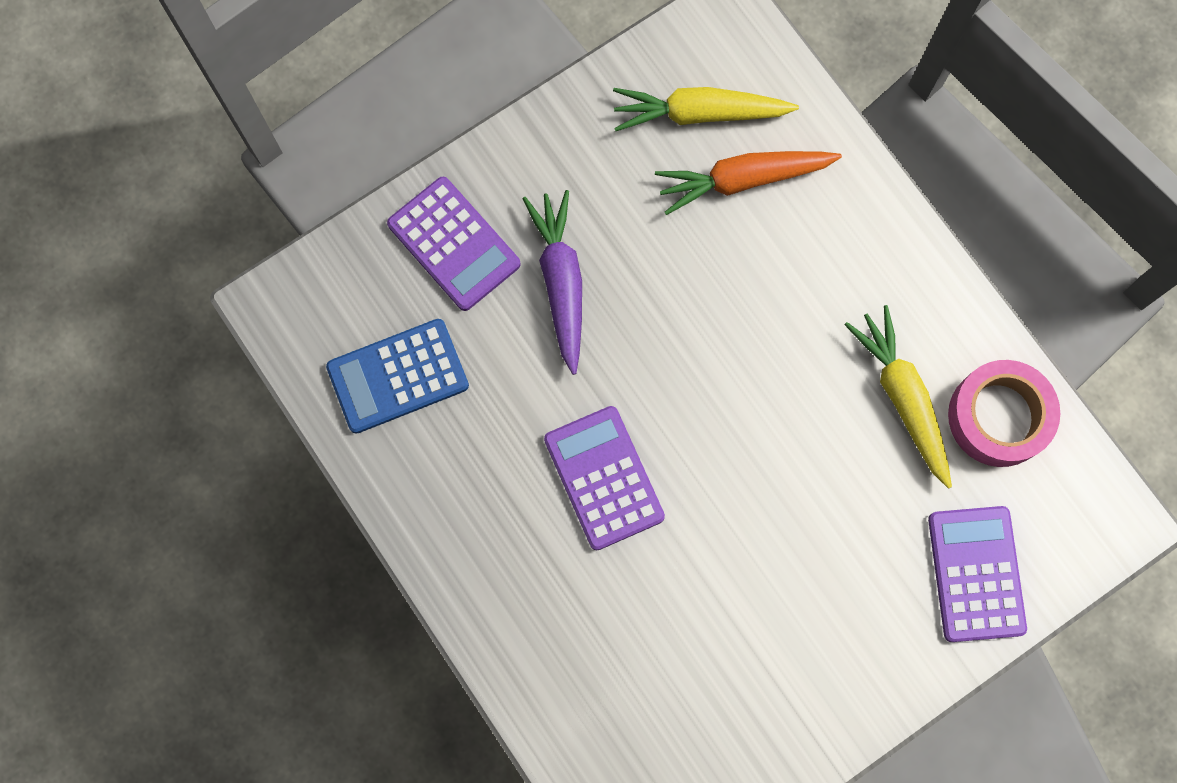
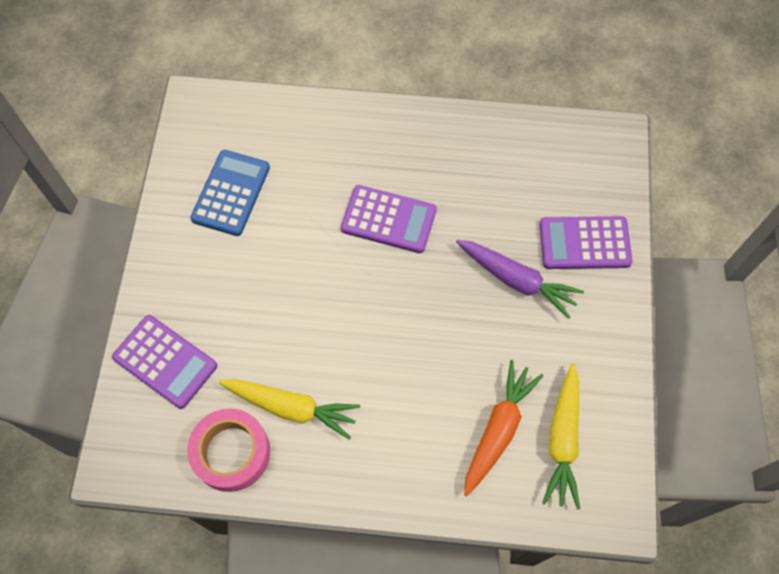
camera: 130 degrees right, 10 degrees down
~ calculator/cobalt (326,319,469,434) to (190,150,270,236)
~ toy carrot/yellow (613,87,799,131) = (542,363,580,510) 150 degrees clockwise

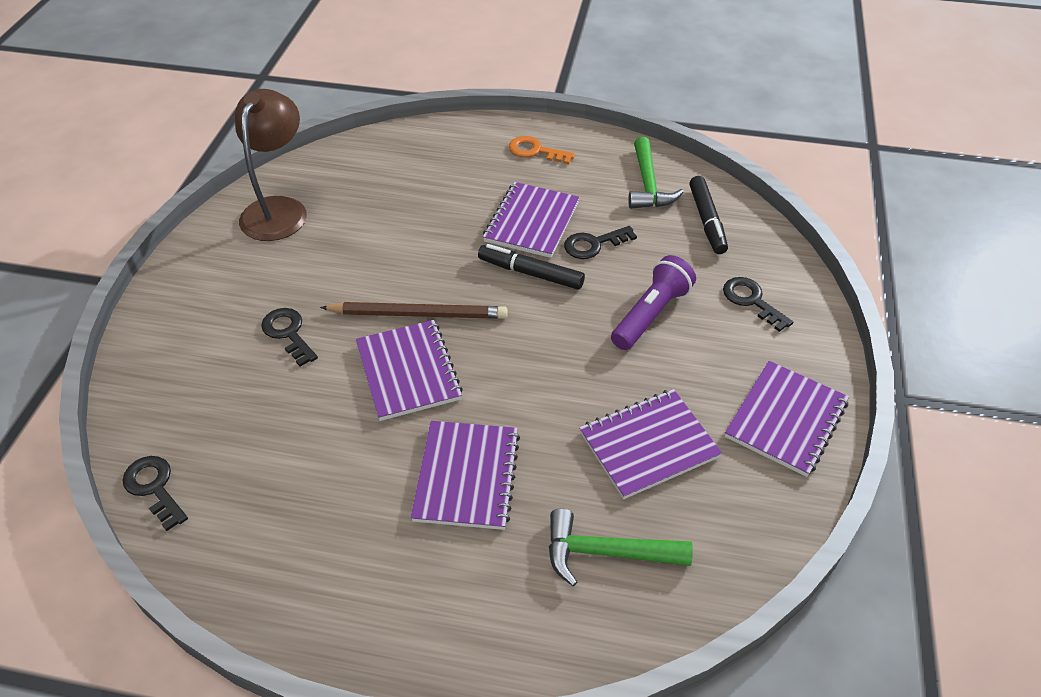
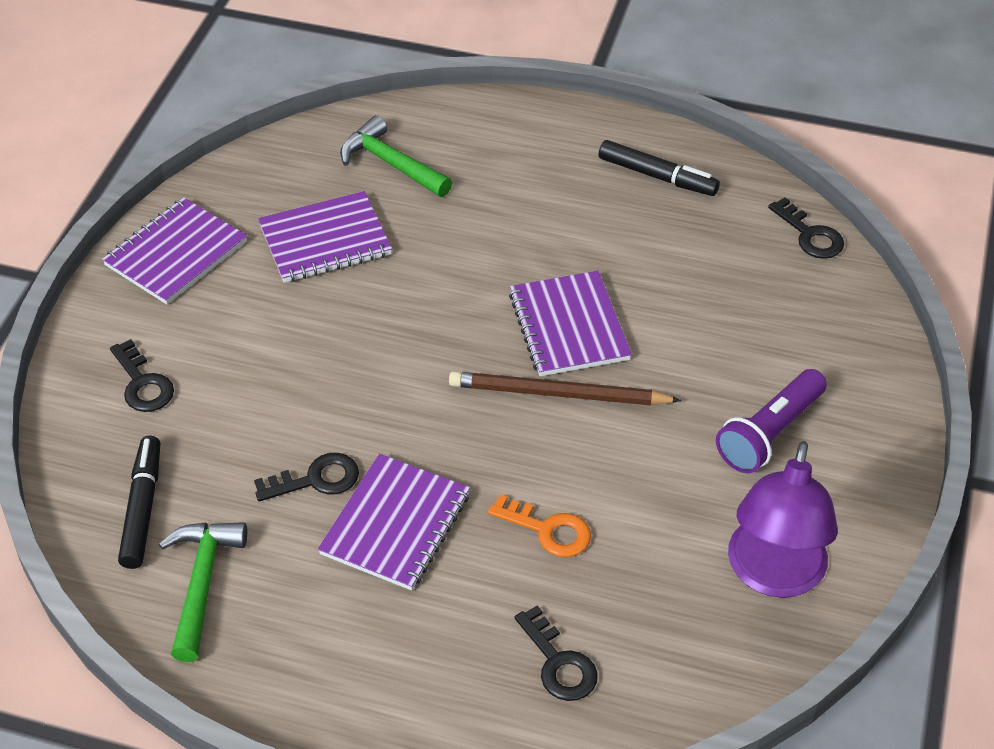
camera: 175 degrees left, 0 degrees up
~ lamp/dark brown (235,89,307,241) to lamp/violet (728,441,838,598)
~ key/black (261,308,318,367) to (515,605,598,701)
- exercise book/violet (410,421,520,530)
~ marker/black (478,244,585,290) to (599,140,720,196)
~ key/orange-coloured (509,136,575,164) to (488,494,591,557)
~ hammer/emerald (549,508,693,587) = (340,115,452,197) 150 degrees counterclockwise
~ pocket torch/violet (611,255,696,350) to (716,369,827,473)

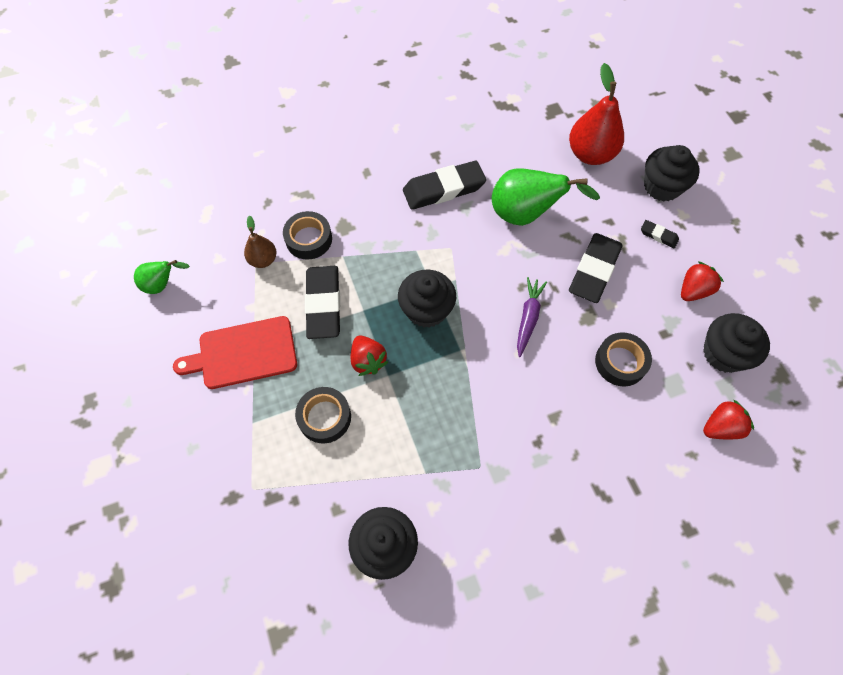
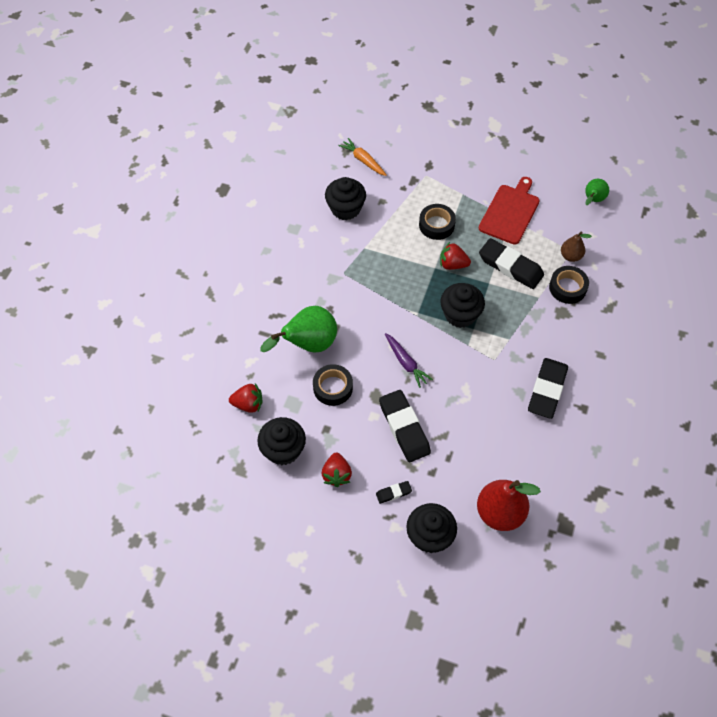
camera: 130 degrees right, 5 degrees down
~ pear fruit/emerald (492,168,600,226) to (260,306,337,353)
~ strawberry/red (703,399,754,439) = (229,384,262,413) 105 degrees counterclockwise
+ toy carrot/orange-coloured (338,138,387,176)

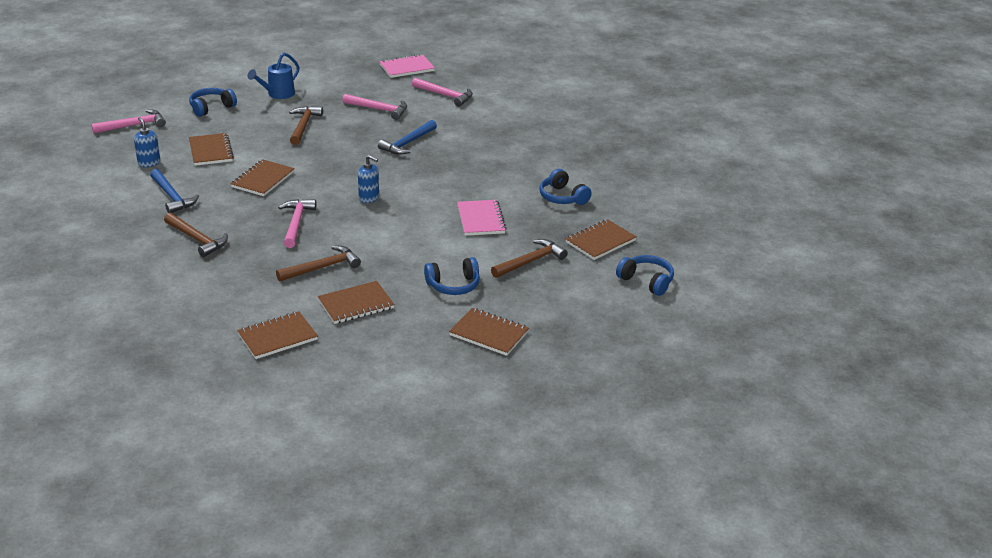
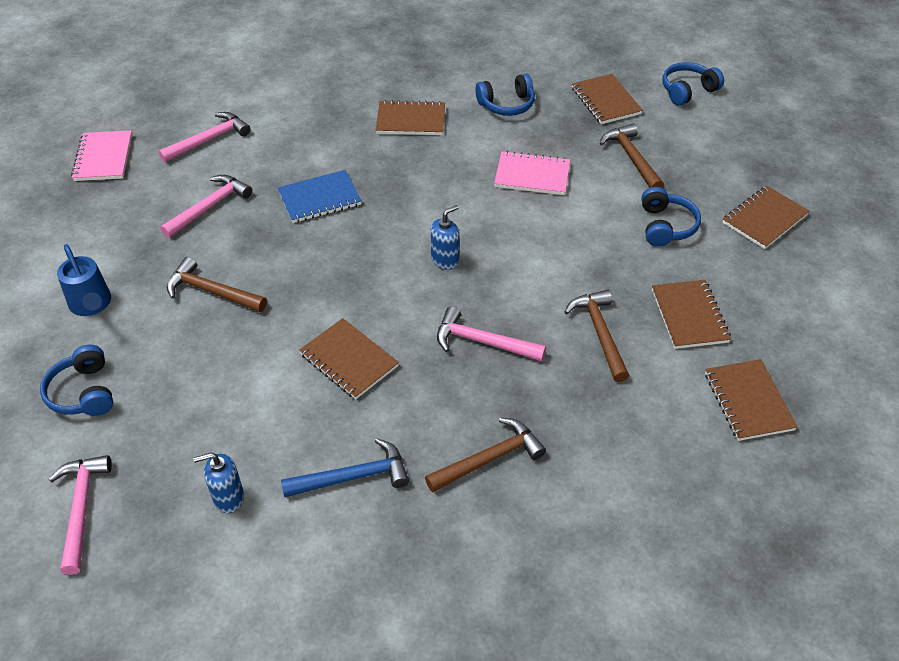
camera: 70 degrees left, 15 degrees up
~ exercise book/dark brown (189,133,234,166) to (376,100,445,135)
~ hammer/cobalt (378,120,437,155) to exercise book/cobalt (278,170,362,223)

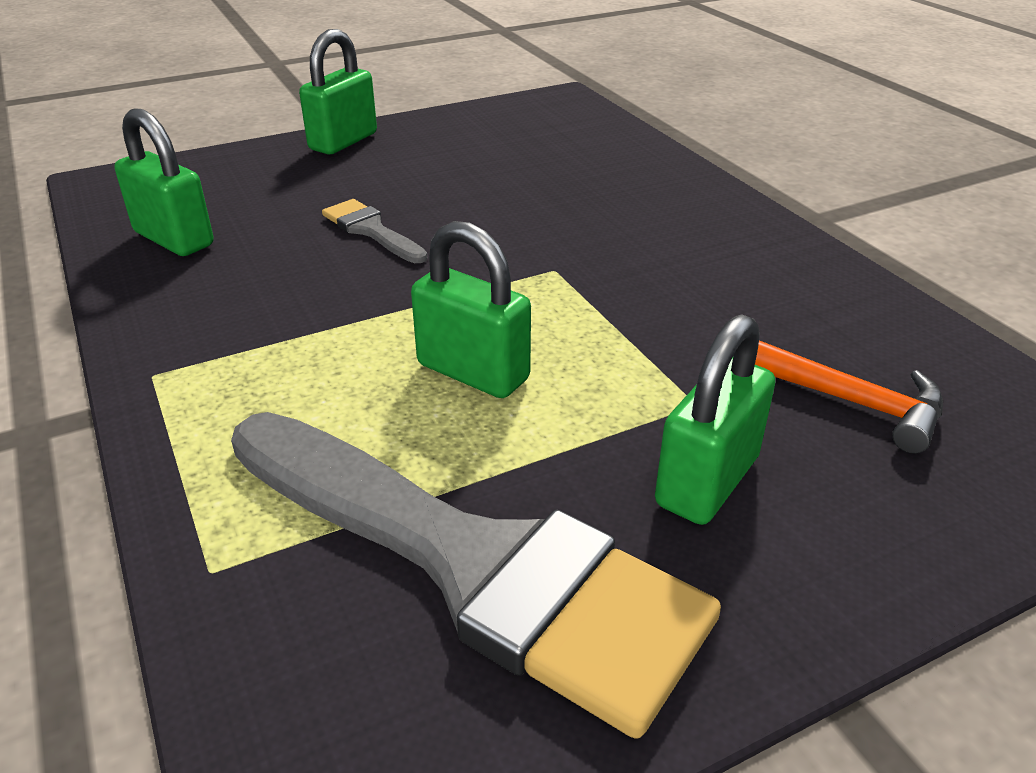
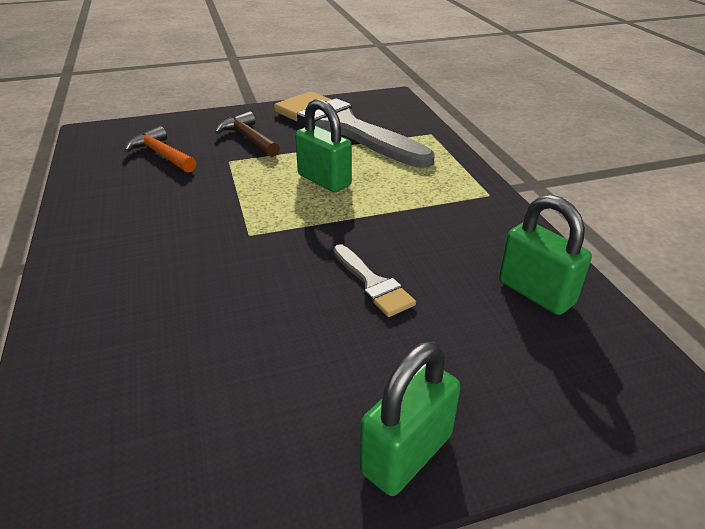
camera: 170 degrees left, 0 degrees up
~ small lock/emerald (655,314,775,525) to hammer/dark brown (215,111,280,157)

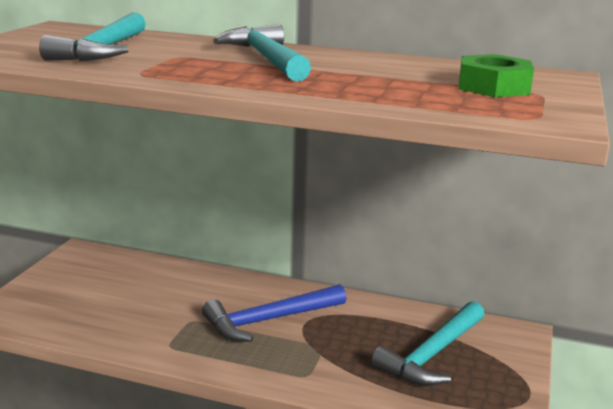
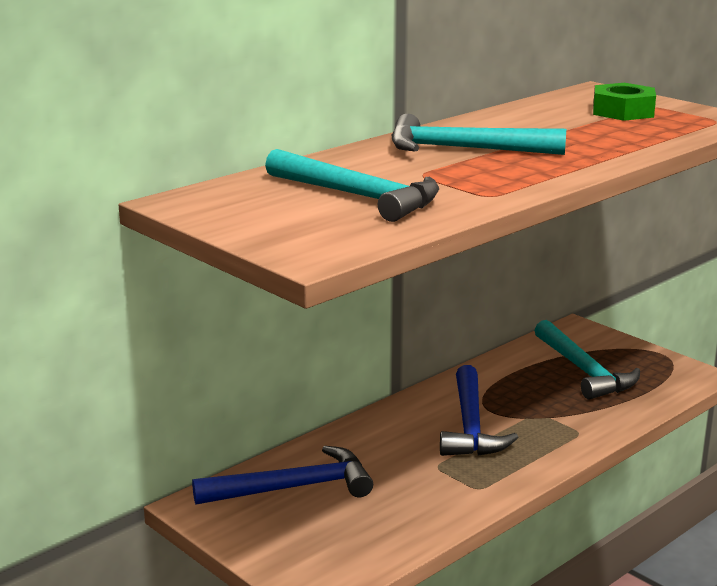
camera: 60 degrees left, 0 degrees up
+ hammer/cobalt (192,446,373,505)

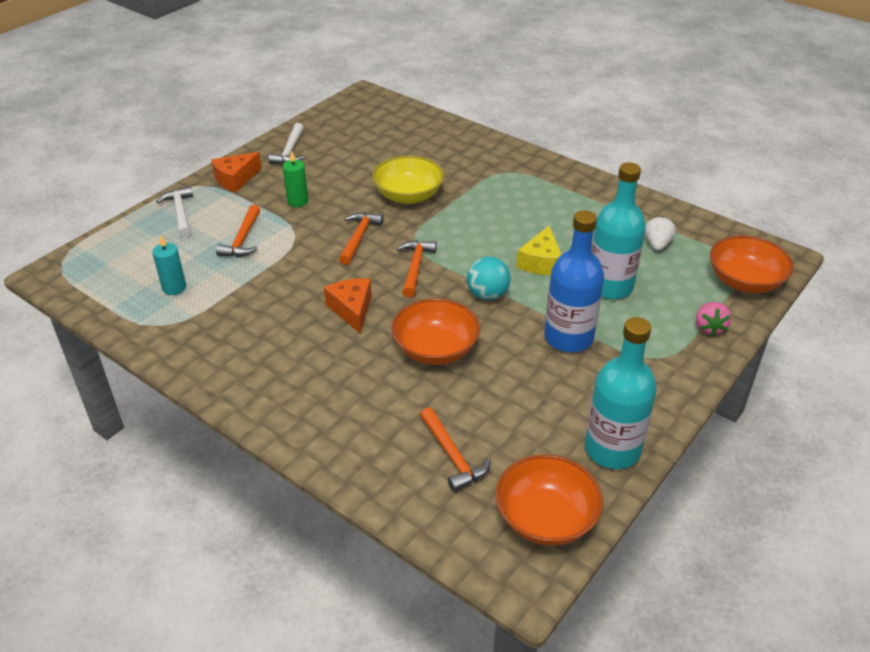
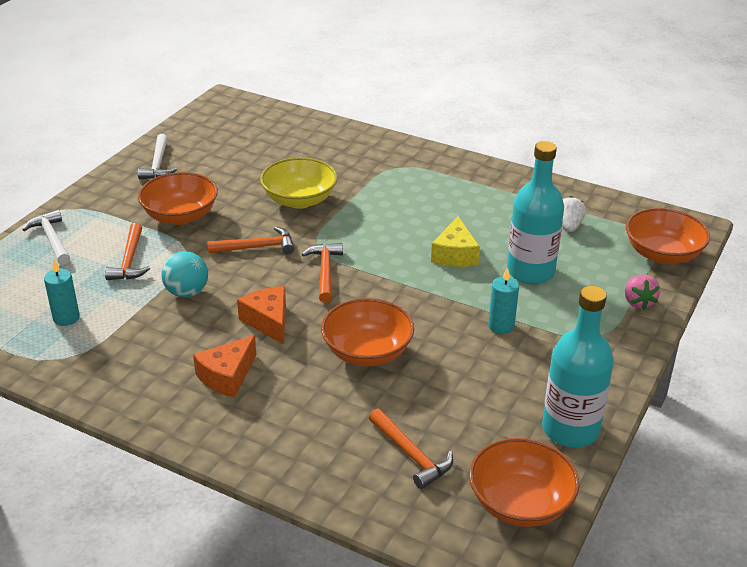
camera: 10 degrees left, 5 degrees down
~ cheese/orange-coloured (211,152,262,192) to (193,335,256,398)
~ pillar candle/emerald (283,151,308,207) to deep dish/orange-coloured (138,172,218,225)
~ hammer/orange-coloured (339,212,384,265) = (207,227,294,254) 75 degrees clockwise
~ ball/aqua (467,257,511,300) to (161,251,208,298)
~ bottle/cobalt (544,210,604,353) to pillar candle/aqua (488,267,519,334)

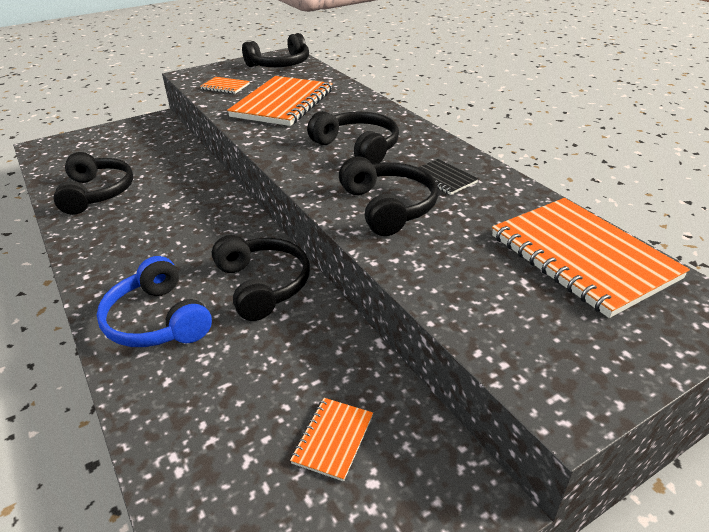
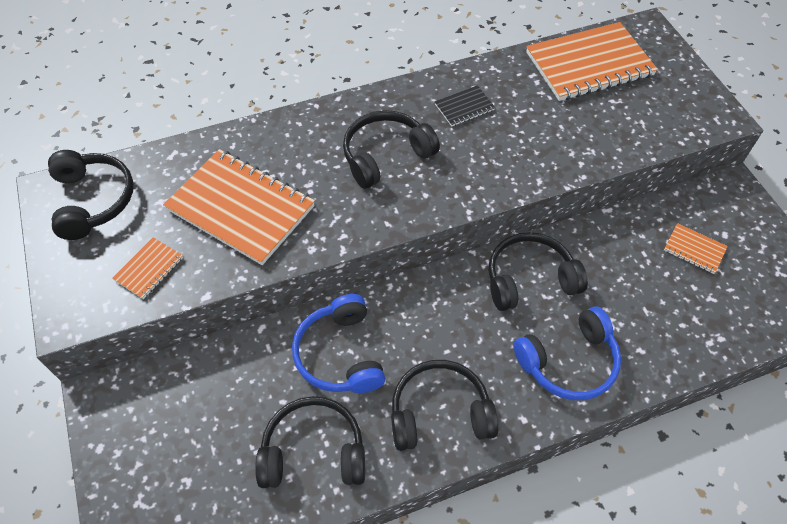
camera: 80 degrees left, 20 degrees up
~ over-ear headphones/black (339,156,438,236) to (391,360,499,451)
+ over-ear headphones/cobalt (292,294,385,393)

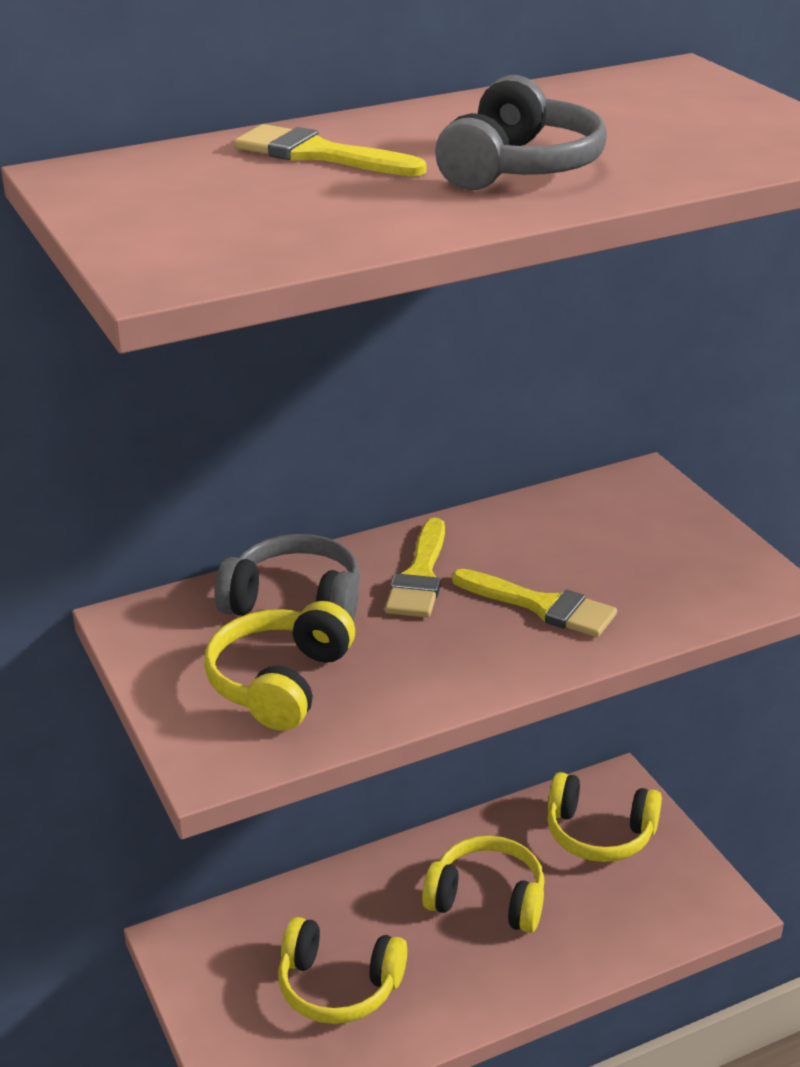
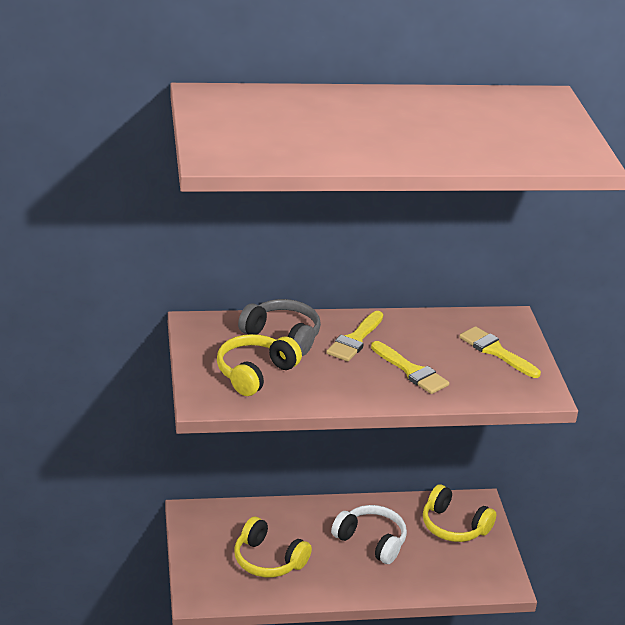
camera: 15 degrees right, 0 degrees up
~ paintbrush/yellow (234,124,427,176) to (459,326,541,378)
~ over-ear headphones/yellow (422,836,545,933) to over-ear headphones/pure white (331,505,407,564)
- over-ear headphones/grey (435,75,607,190)

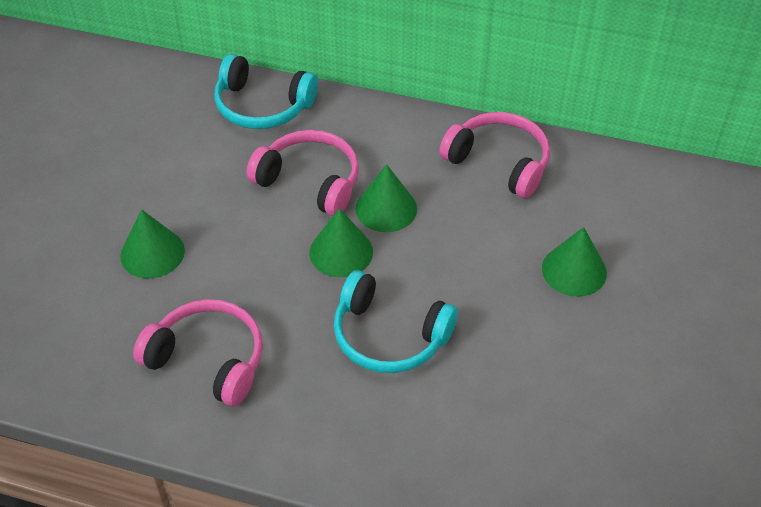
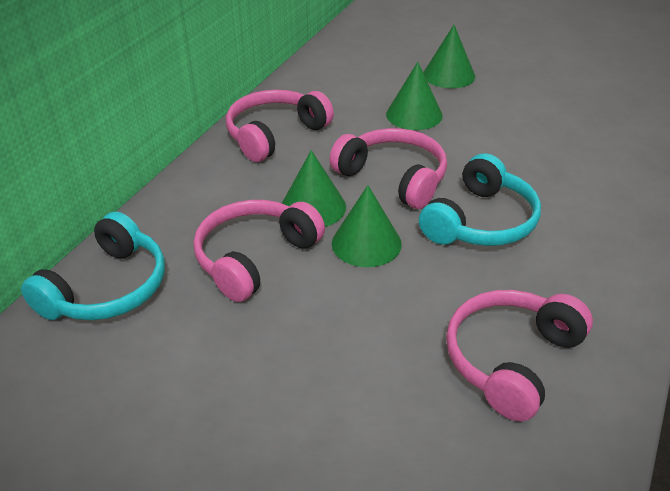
camera: 80 degrees left, 10 degrees down
~ cone/emerald (120,209,185,278) to (423,25,475,88)
+ over-ear headphones/pink (330,128,447,209)

